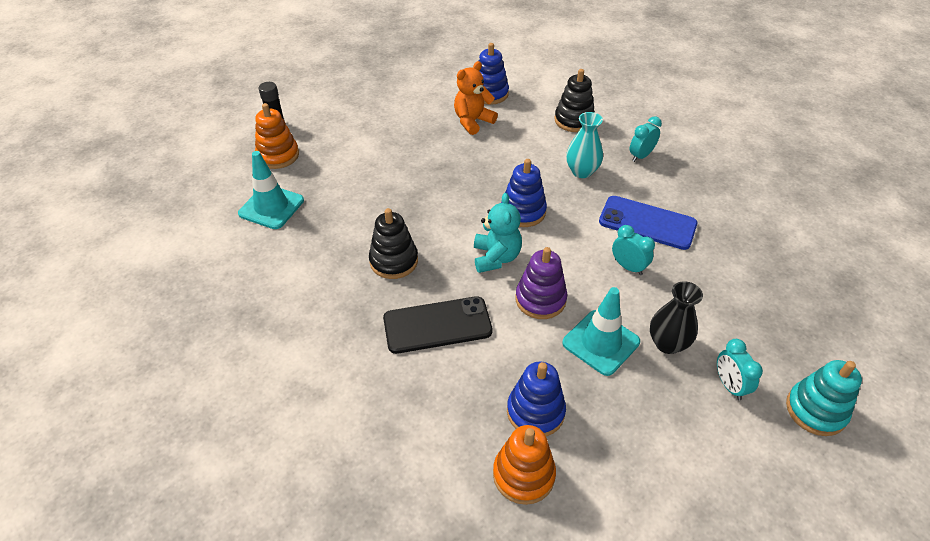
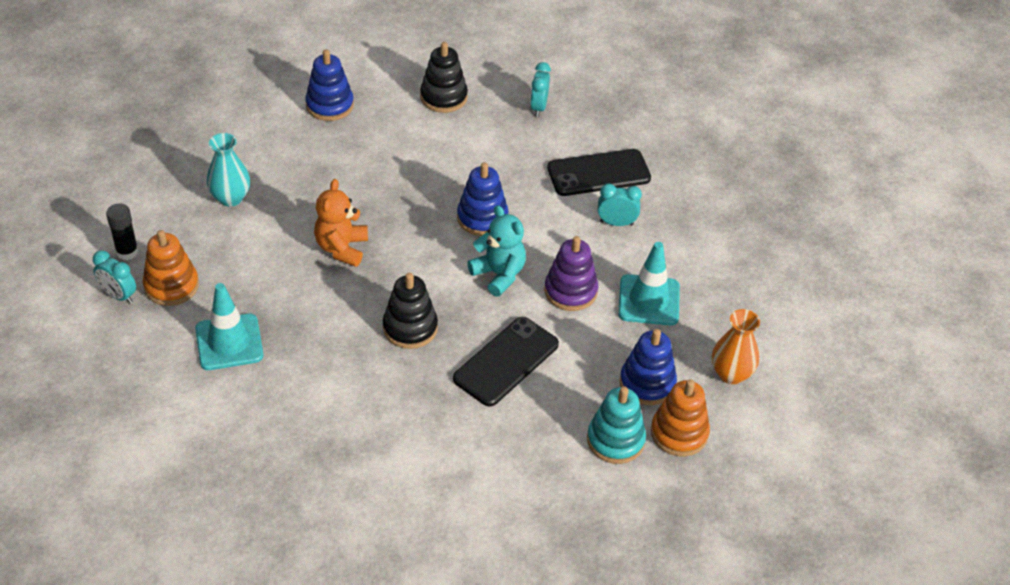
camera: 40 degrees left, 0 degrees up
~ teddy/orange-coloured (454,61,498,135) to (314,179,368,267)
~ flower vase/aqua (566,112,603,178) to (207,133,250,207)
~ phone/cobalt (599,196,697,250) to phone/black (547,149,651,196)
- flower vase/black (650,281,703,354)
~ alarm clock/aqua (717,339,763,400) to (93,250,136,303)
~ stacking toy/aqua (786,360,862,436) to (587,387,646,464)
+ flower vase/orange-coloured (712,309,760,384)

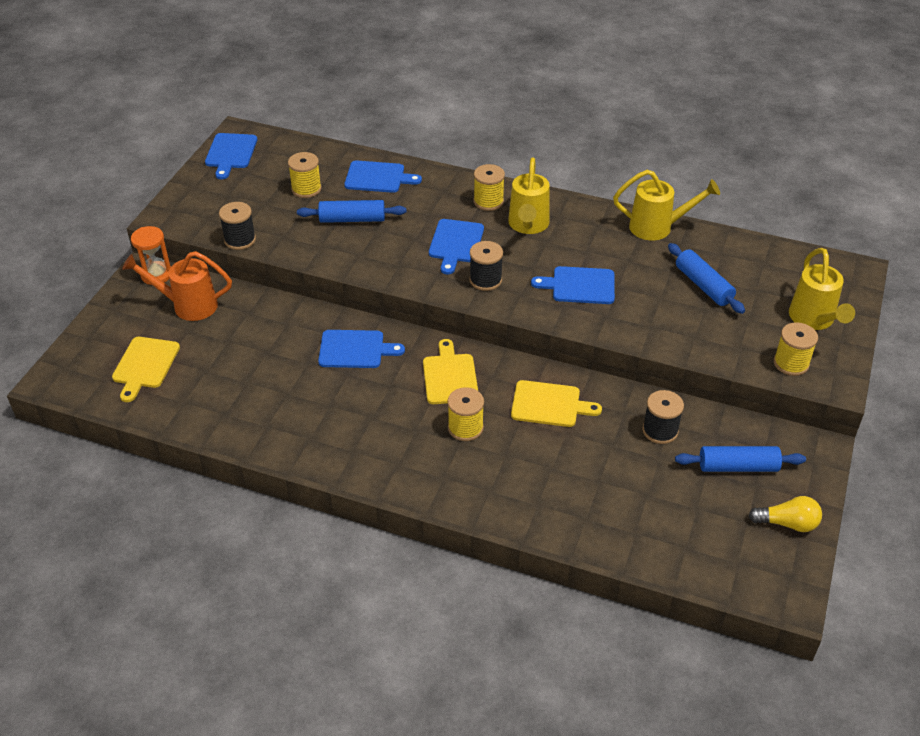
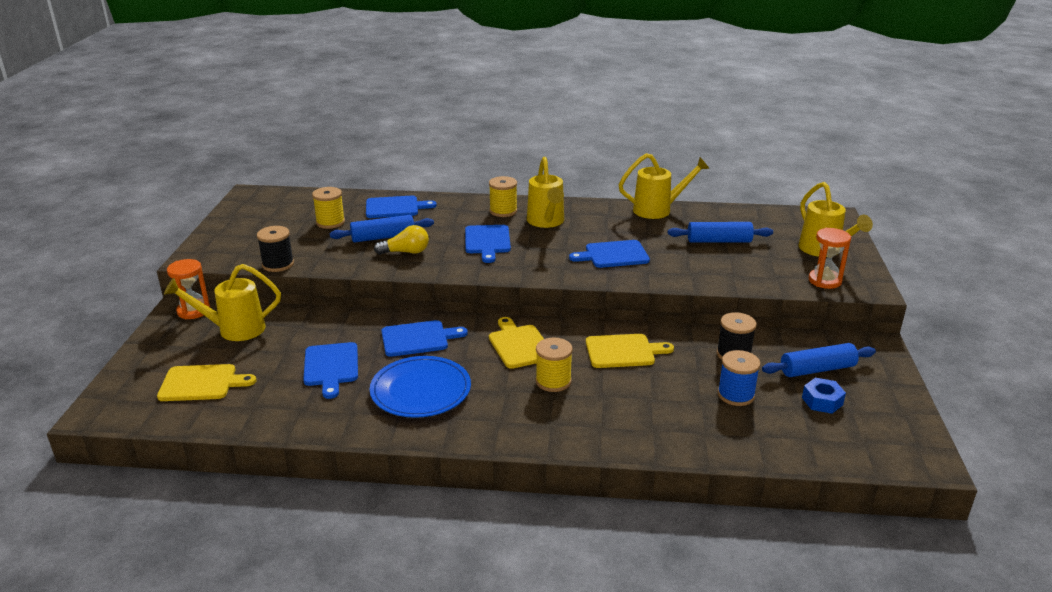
camera: 15 degrees left, 15 degrees down
~ cutting board/yellow (112,337,180,402) = (157,364,256,401) 90 degrees counterclockwise
~ watering pot/orange-coloured (122,251,232,321) to watering pot/yellow (164,264,281,341)
~ cutting board/cobalt (205,133,257,179) to (303,342,358,399)
- spool/black (469,241,503,291)
~ dough roller/cobalt (668,243,745,314) = (668,222,773,243) 45 degrees counterclockwise
~ lightbulb/yellow (749,496,822,532) to (374,225,429,255)
~ spool/yellow (774,322,818,376) to sandglass/orange-coloured (808,228,851,289)
+ plate/cobalt (370,356,471,418)
+ spool/cobalt (717,350,760,406)
+ nut/cobalt (802,378,846,414)

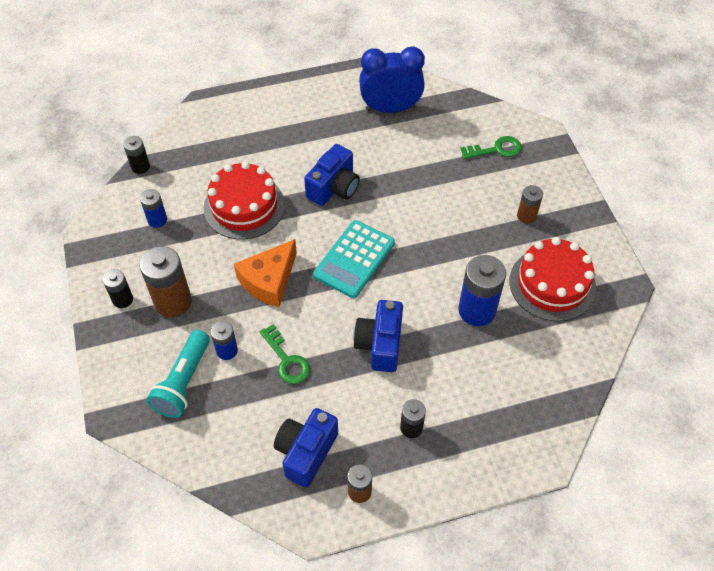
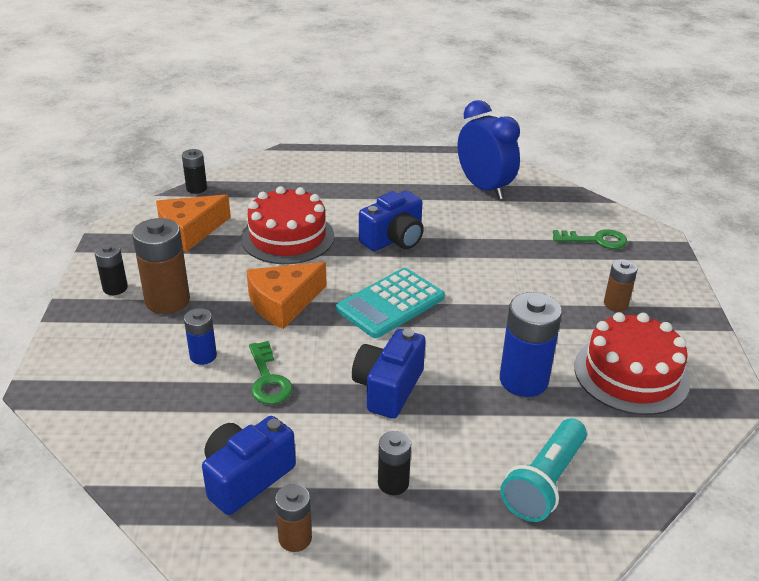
camera: 15 degrees right, 20 degrees down
~ battery/cobalt (140,189,167,228) to cheese/orange-coloured (156,195,231,252)
~ pocket torch/aqua (146,330,210,418) to (500,418,587,522)
~ alarm clock/cobalt (359,46,425,113) = (458,100,520,199) 45 degrees clockwise

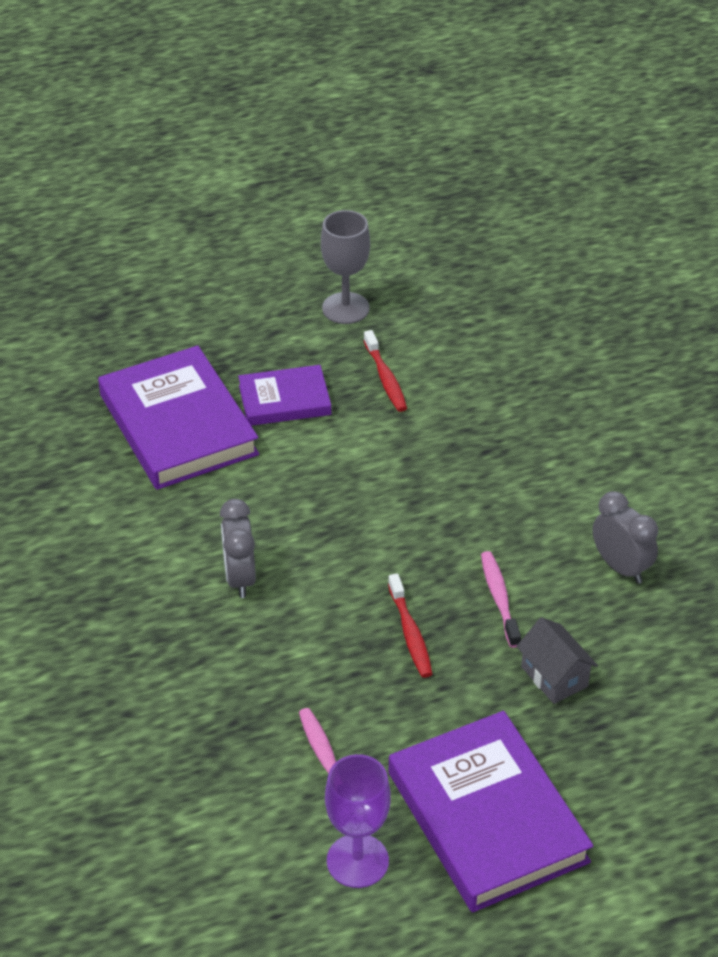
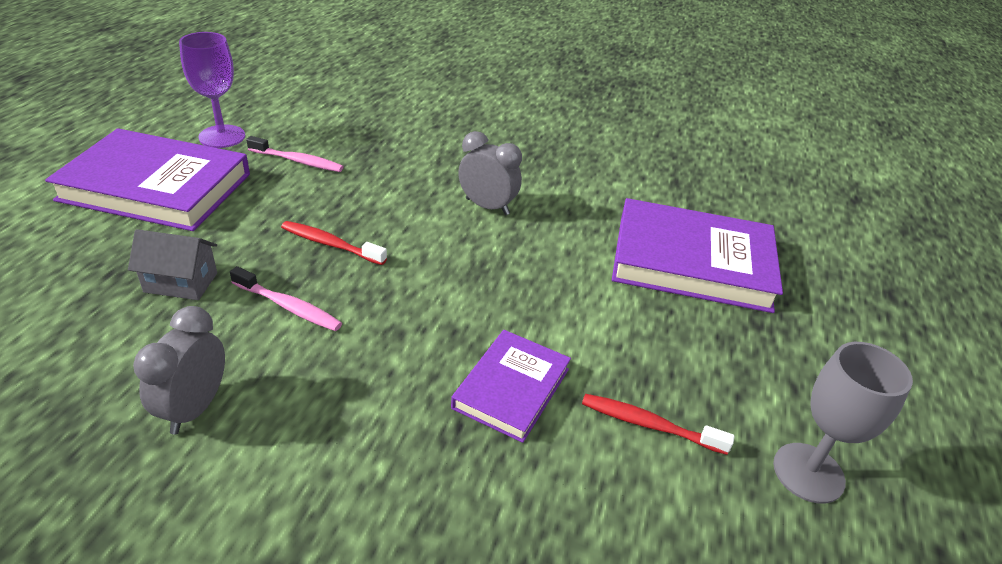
camera: 125 degrees right, 5 degrees down
~ hardback/violet (238,365,331,426) to (451,330,571,443)
~ alarm clock/grey (593,491,658,584) = (133,306,225,434) 105 degrees clockwise

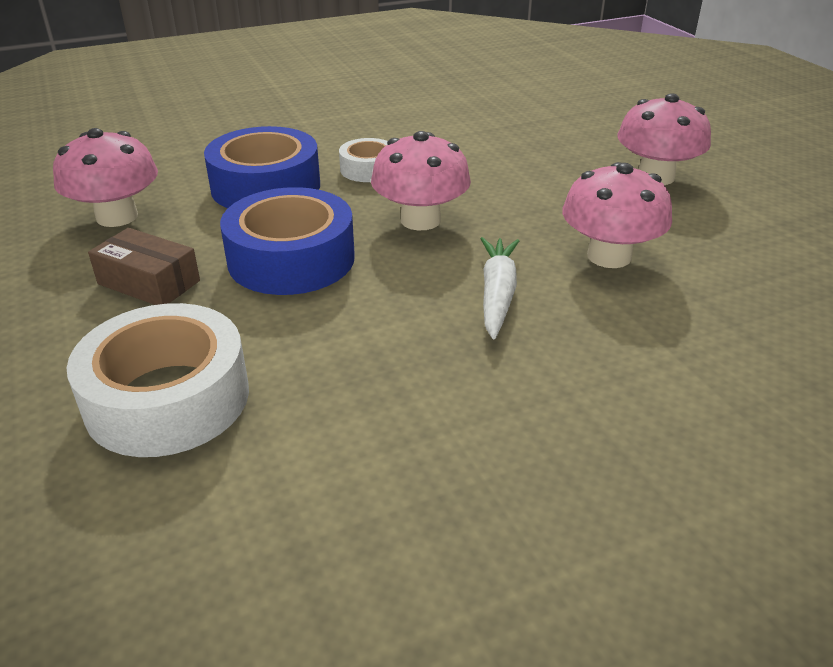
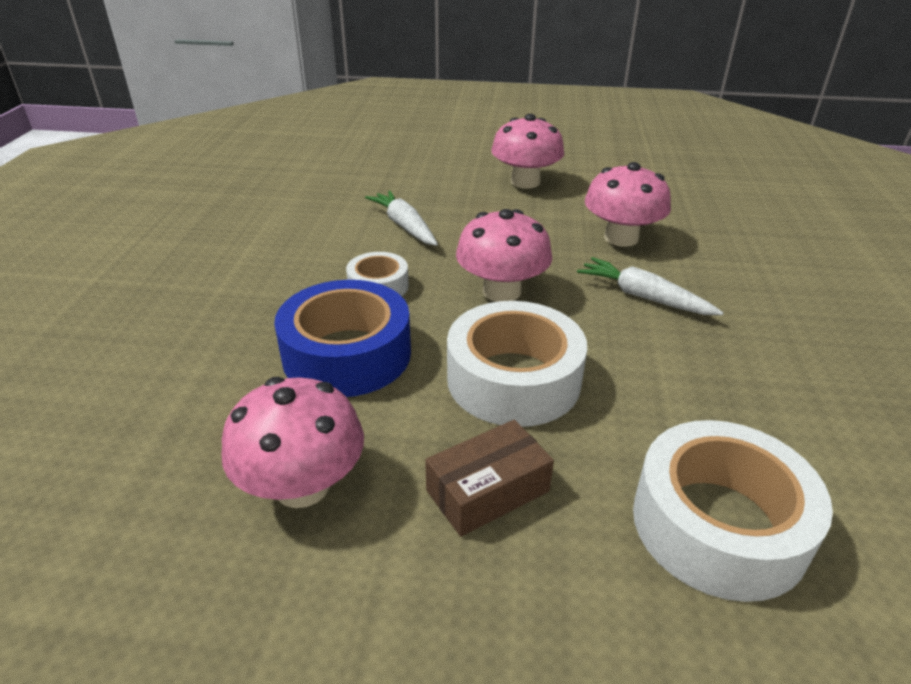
camera: 60 degrees left, 0 degrees up
~ sticky tape/cobalt (220,187,355,295) to sticky tape/pure white (447,301,587,427)
+ toy carrot/pure white (365,190,438,246)

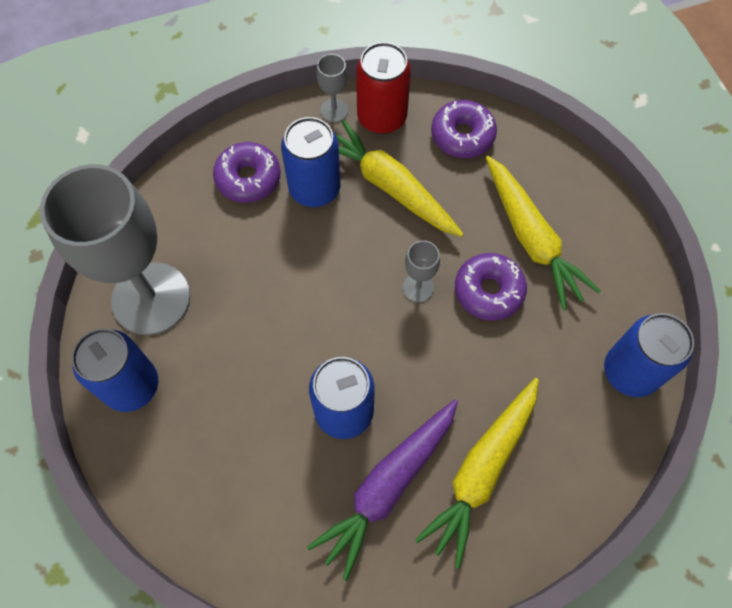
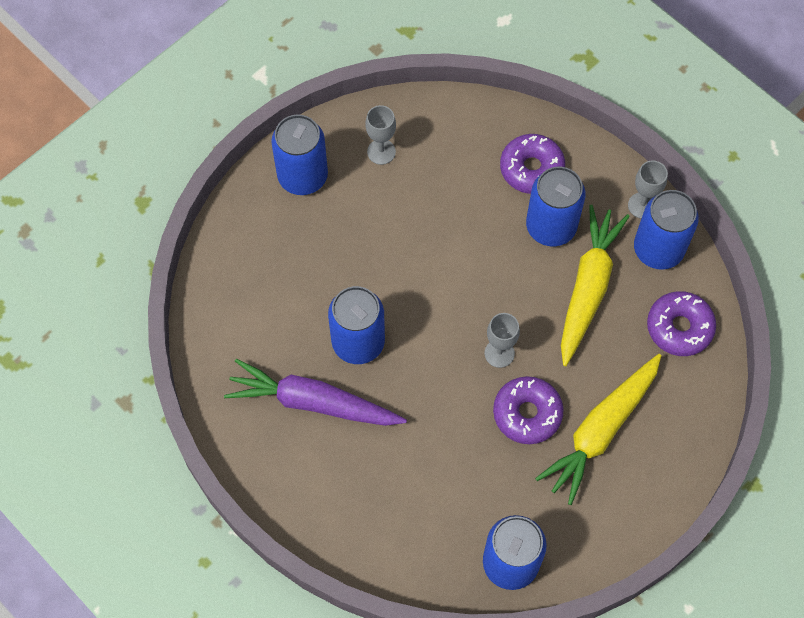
camera: 65 degrees right, 0 degrees up
~ chalice/grey (40,164,190,335) = (365,105,396,165) x0.40
~ can/red (356,42,411,134) to can/cobalt (634,190,699,270)
- toy carrot/yellow (415,378,539,569)

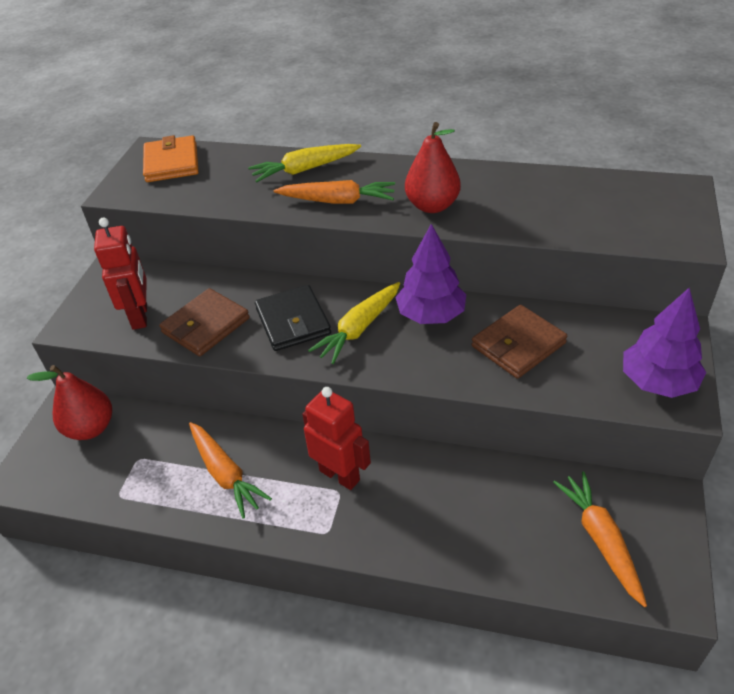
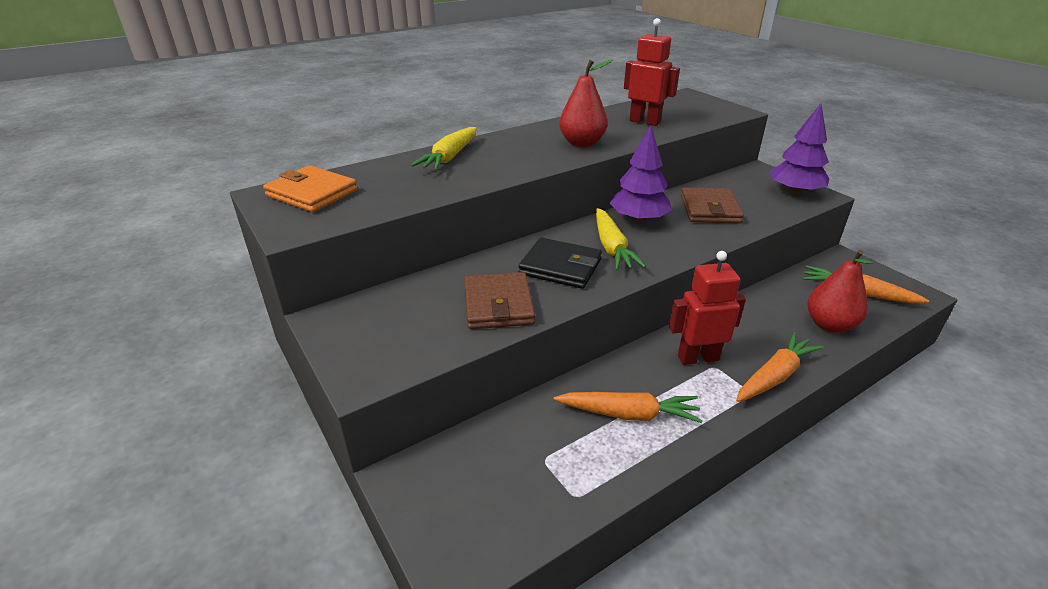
camera: 50 degrees left, 10 degrees down
~ pear fruit/red (27,365,112,440) to (807,249,873,333)
~ toy robot/red (94,217,147,330) to (624,18,680,126)
~ toy carrot/orange-coloured (274,180,395,204) to (736,332,823,402)

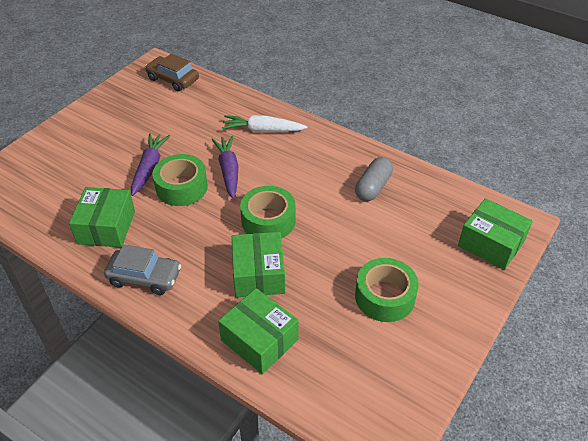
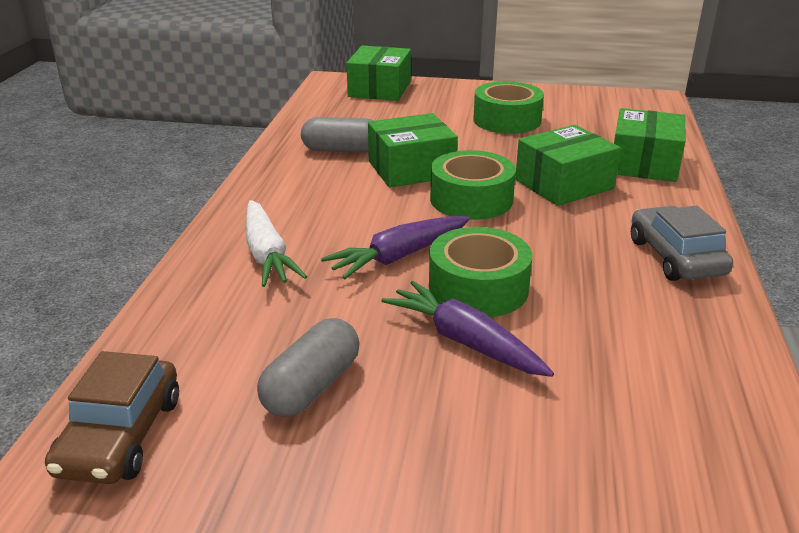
camera: 115 degrees left, 15 degrees down
~ parcel/emerald (69,187,135,248) to (368,113,458,188)
~ toy carrot/violet (131,133,170,196) = (381,281,554,377) 60 degrees clockwise
+ pill/grey (257,318,360,417)

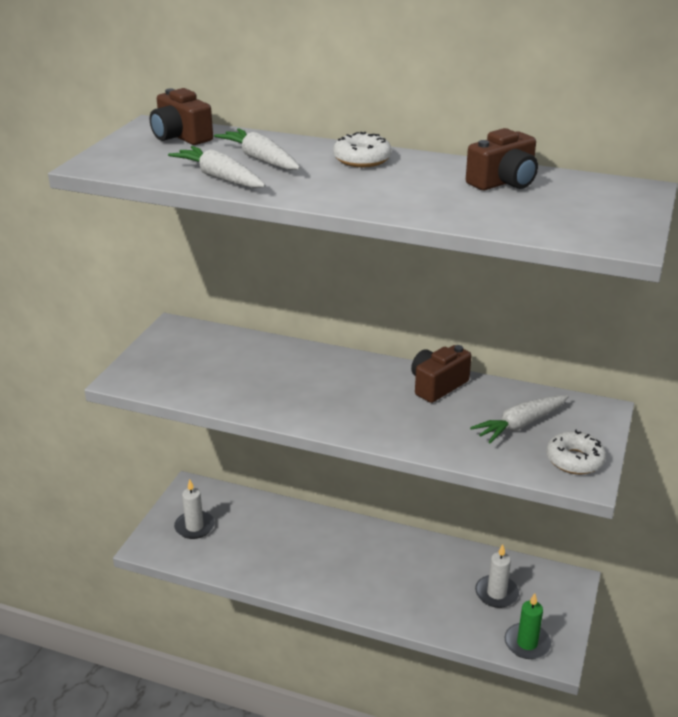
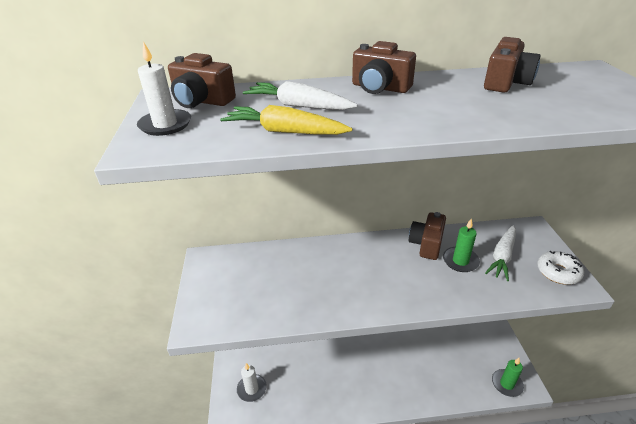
camera: 25 degrees left, 5 degrees up
~ toy carrot/pure white (168,146,266,188) to toy carrot/yellow (220,105,352,135)
~ donut/pure white (333,132,392,167) to photo camera/dark brown (352,41,416,94)
~ pillar candle/pure white (475,544,519,608) to (137,41,191,136)
+ pillar candle/emerald (443,219,480,272)

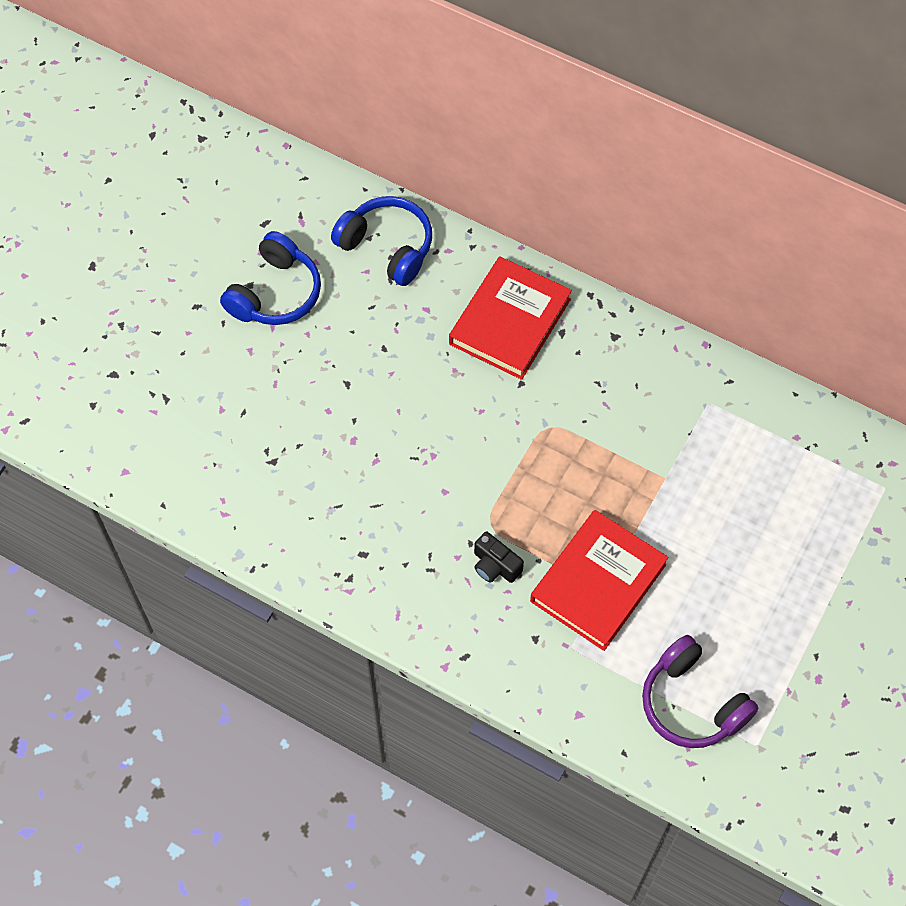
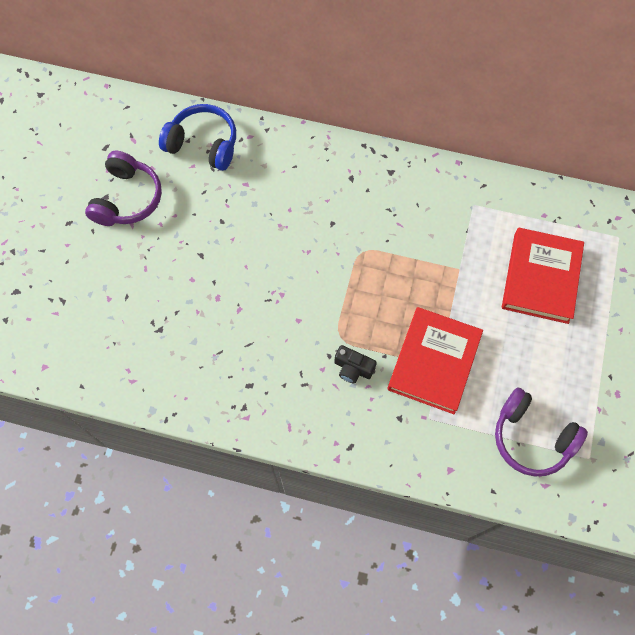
camera: 15 degrees left, 5 degrees up
~ over-ear headphones/cobalt (220,231,321,325) to over-ear headphones/violet (85,151,162,226)
~ hardback/red (449,256,572,380) to (502,228,584,324)

